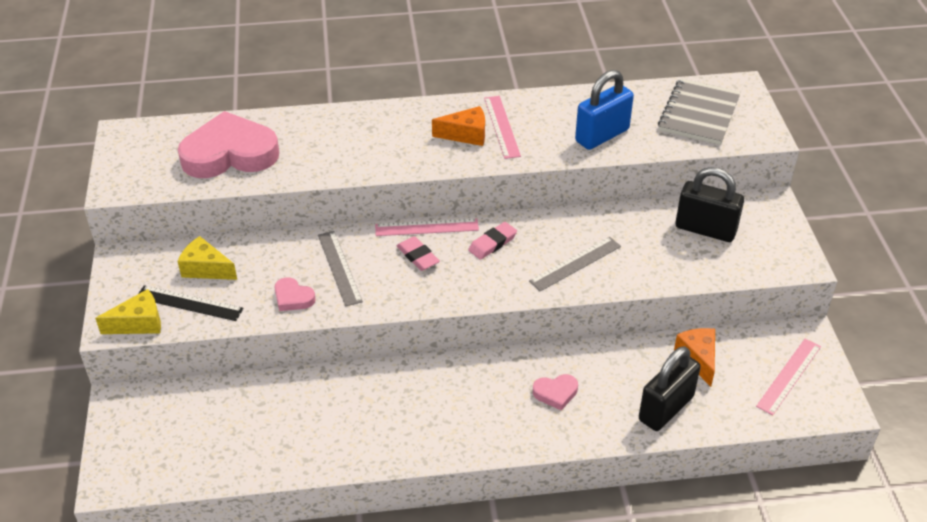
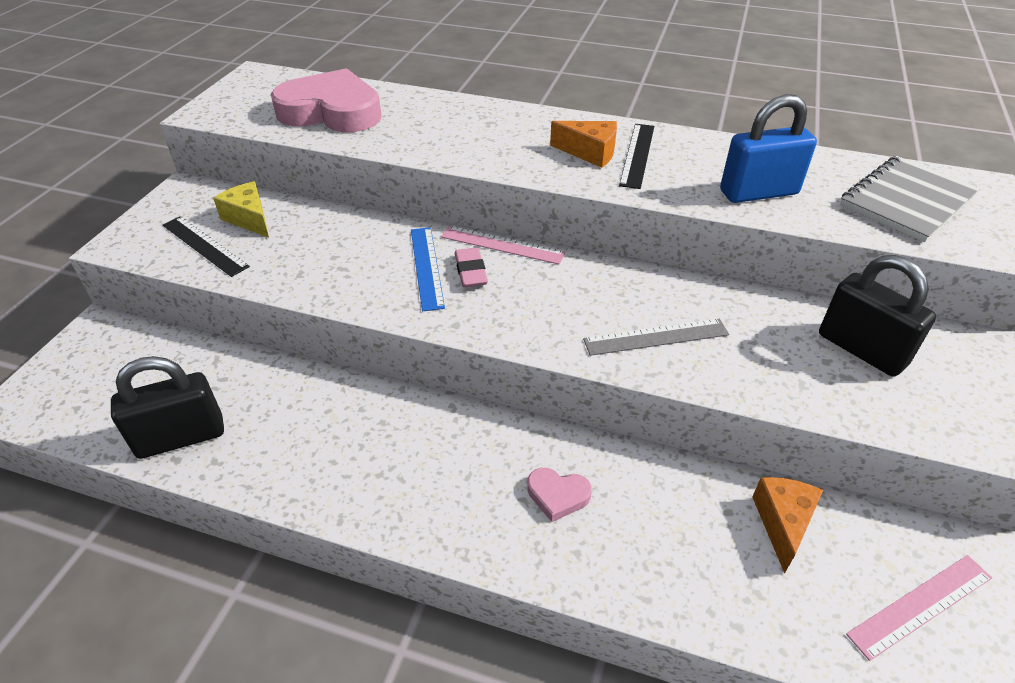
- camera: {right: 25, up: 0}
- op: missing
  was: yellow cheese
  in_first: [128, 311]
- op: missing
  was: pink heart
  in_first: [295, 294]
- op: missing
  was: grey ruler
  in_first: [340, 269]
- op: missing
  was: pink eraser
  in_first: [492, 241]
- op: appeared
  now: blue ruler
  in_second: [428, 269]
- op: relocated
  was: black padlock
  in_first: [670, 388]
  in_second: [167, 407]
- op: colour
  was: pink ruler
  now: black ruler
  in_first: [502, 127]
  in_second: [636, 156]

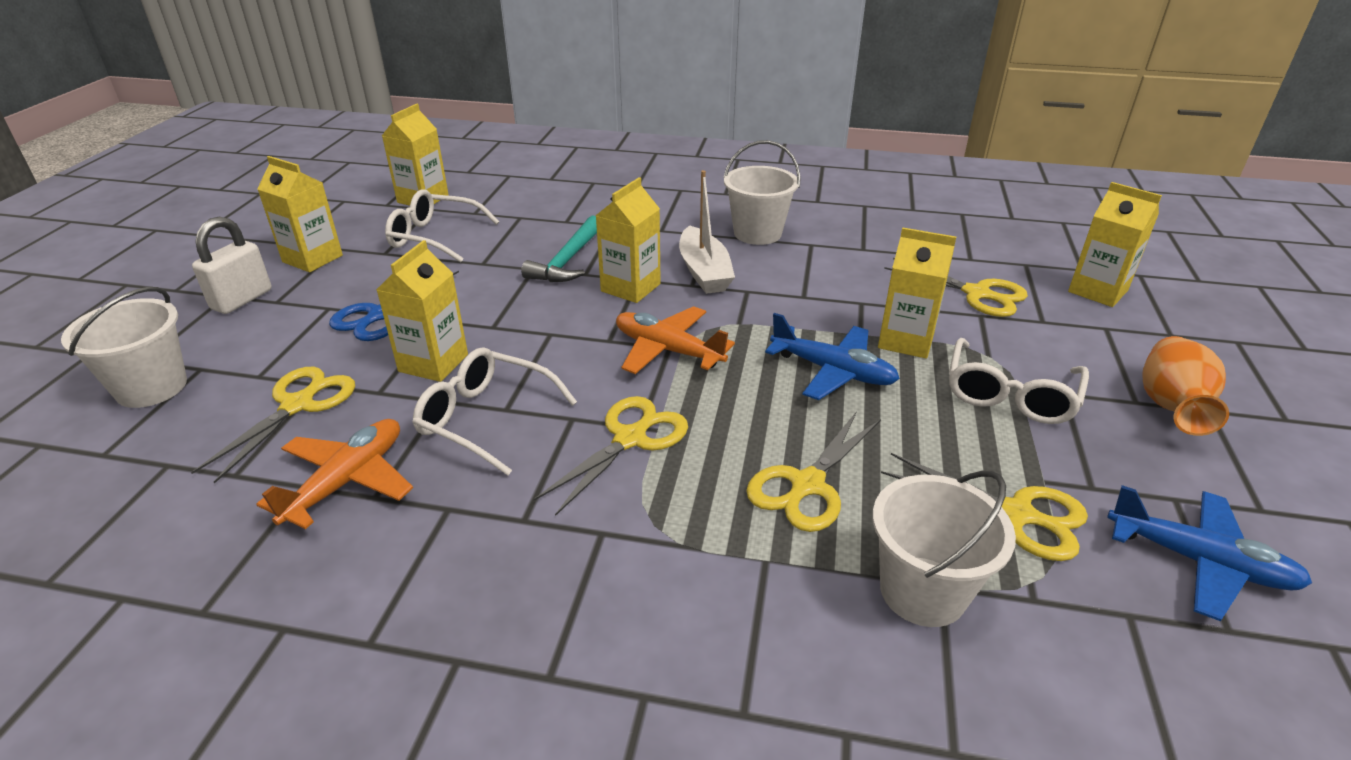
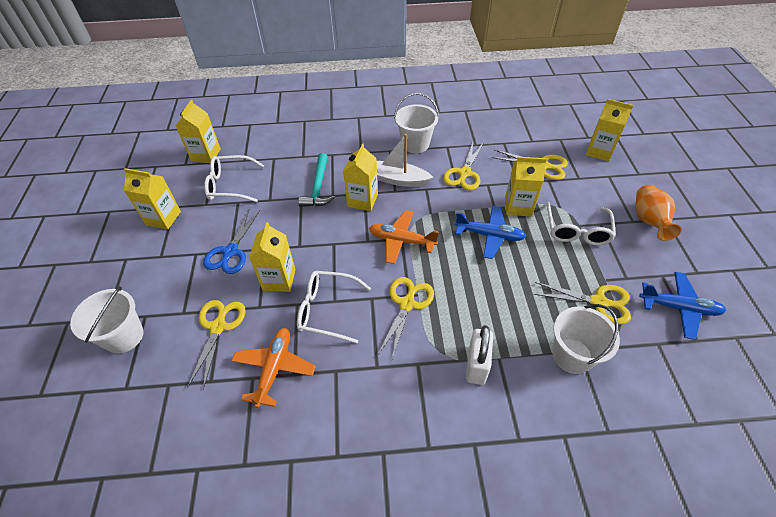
- camera: {right: -15, up: 15}
- op: relocated
  was: white padlock
  in_first: [232, 265]
  in_second: [479, 355]
- op: relocated
  was: yellow scissors
  in_first: [813, 471]
  in_second: [463, 166]
- op: spun
  was: white boat
  in_first: [707, 232]
  in_second: [405, 160]
  clockwise: 135

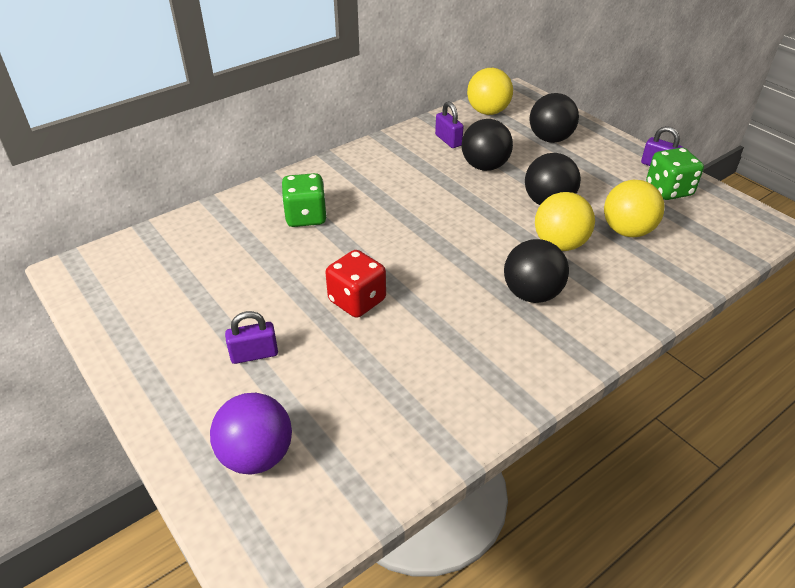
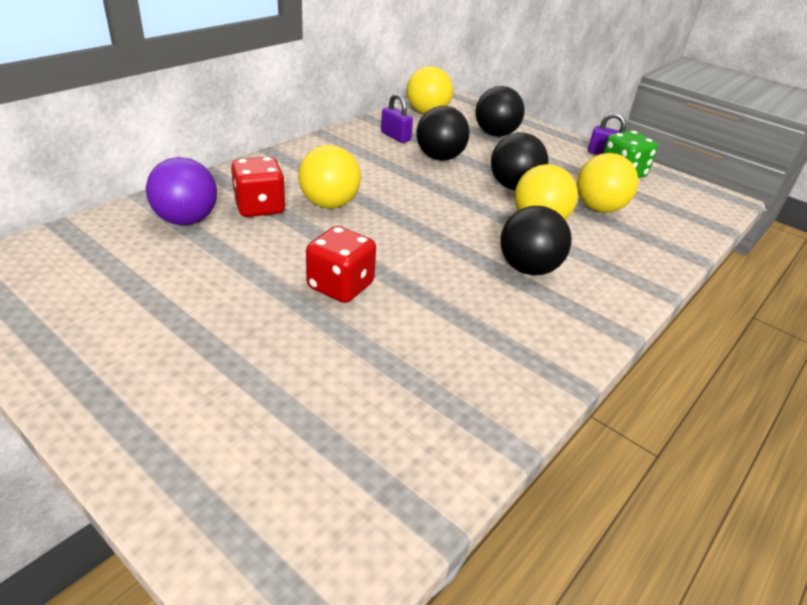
- camera: {right: -15, up: -5}
- op: missing
  was: purple padlock
  in_first: [251, 337]
- op: appeared
  now: yellow ball
  in_second: [329, 176]
- op: relocated
  was: purple ball
  in_first: [251, 433]
  in_second: [181, 191]
- op: colour
  was: green dice
  now: red dice
  in_first: [304, 200]
  in_second: [258, 187]

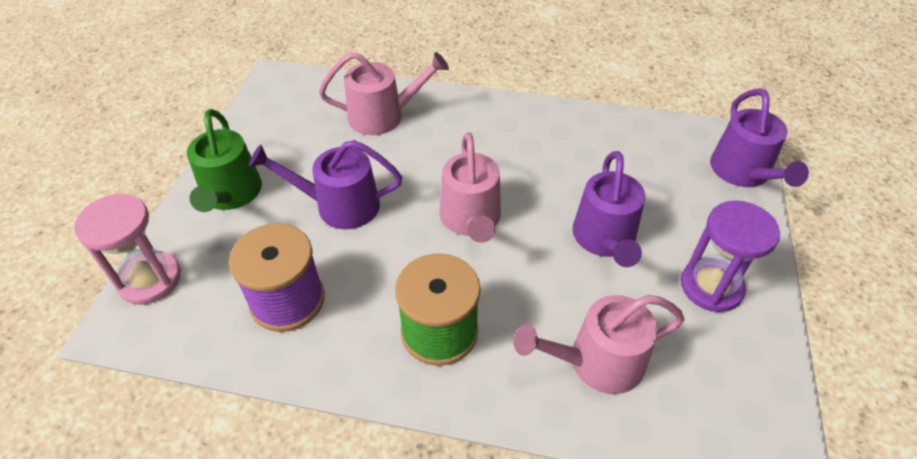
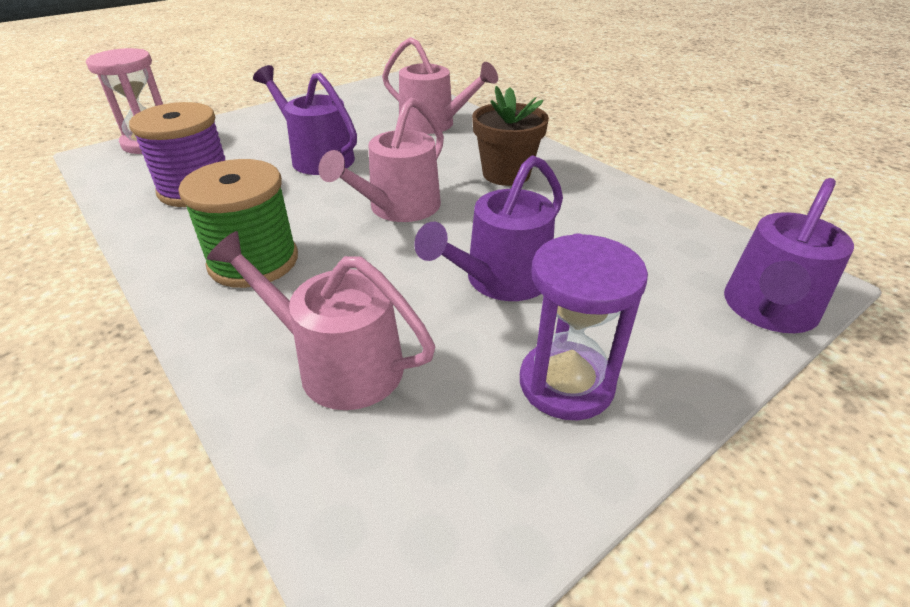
- camera: {right: 40, up: -10}
- op: missing
  was: green watering can
  in_first: [224, 160]
- op: appeared
  now: brown flower pot
  in_second: [510, 136]

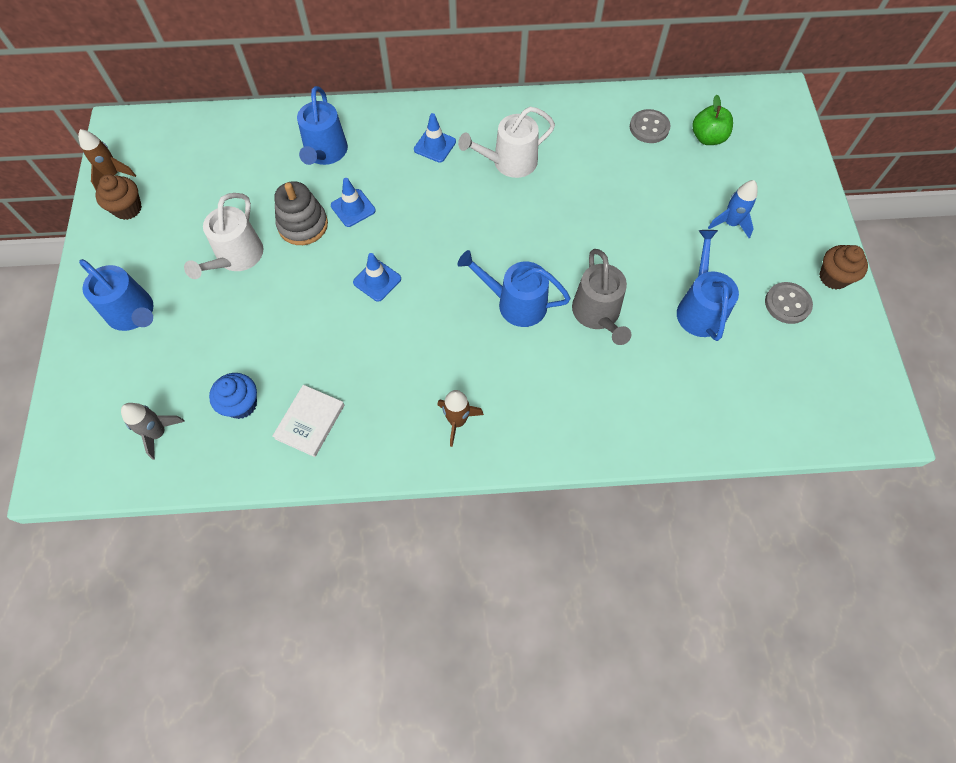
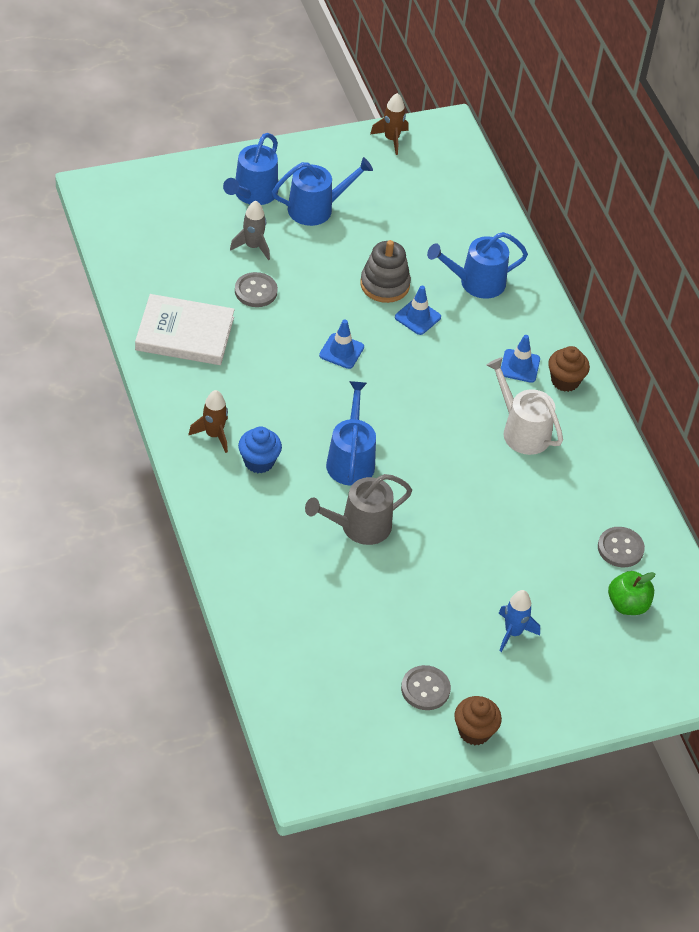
- camera: {right: 70, up: -15}
- op: missing
  was: white watering can
  in_first: [223, 236]
- op: appeared
  now: grey button
  in_second: [256, 289]
- op: relocated
  was: brown cupcake
  in_first: [118, 197]
  in_second: [569, 369]
- op: relocated
  was: grey rocket
  in_first: [153, 431]
  in_second: [250, 230]
- op: relocated
  was: blue cupcake
  in_first: [233, 396]
  in_second: [260, 449]
- op: relocated
  was: blue watering can
  in_first: [708, 285]
  in_second: [322, 191]
- op: size
  was: white book
  in_first: [308, 421]
  in_second: [185, 329]
  ratio: 1.59

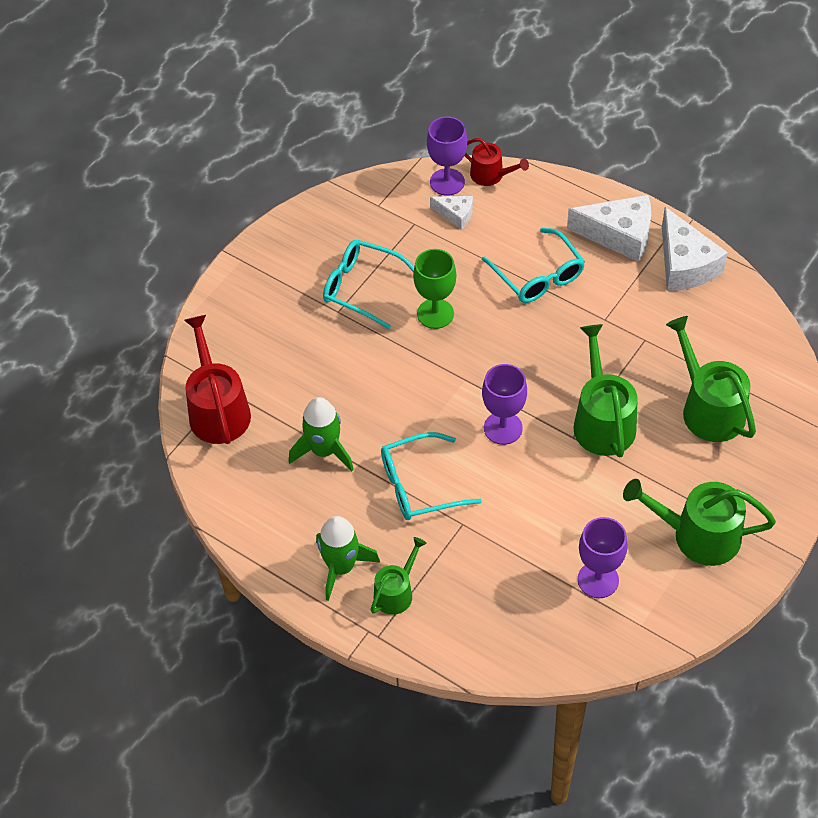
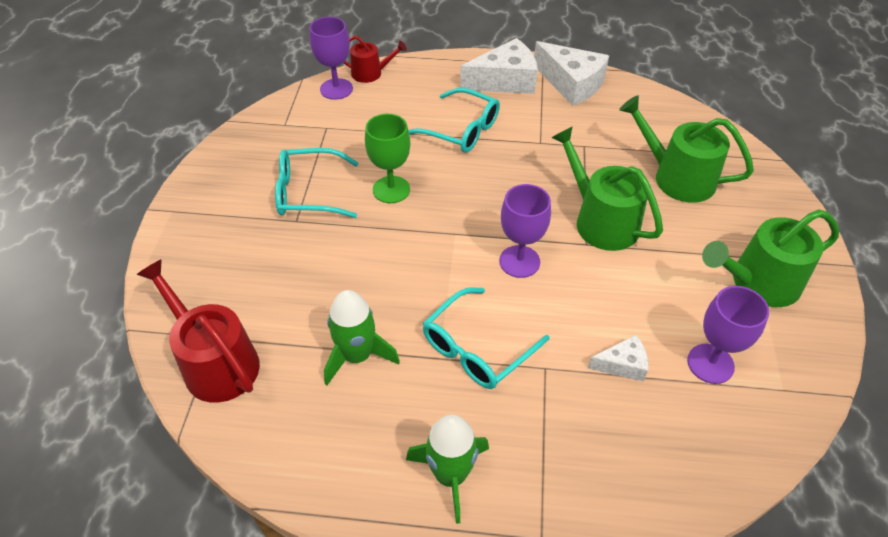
- camera: {right: -30, up: -5}
- op: missing
  was: green watering can
  in_first: [399, 576]
- op: relocated
  was: white cheese
  in_first: [451, 213]
  in_second: [618, 358]

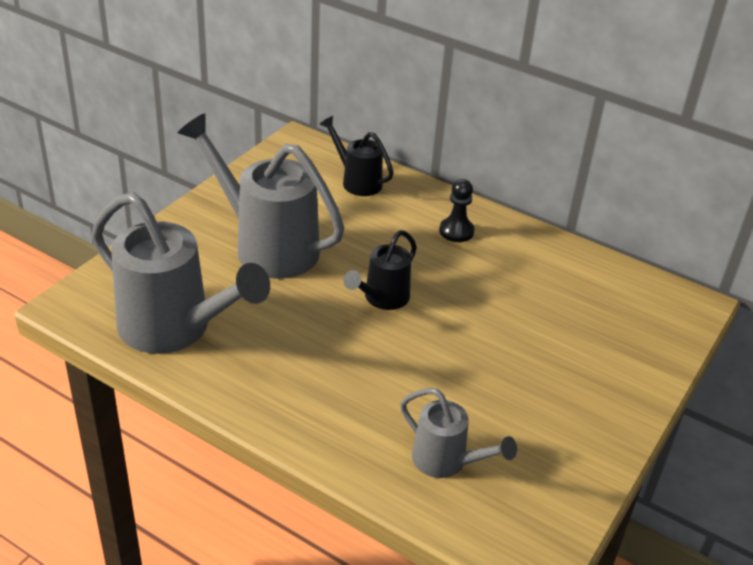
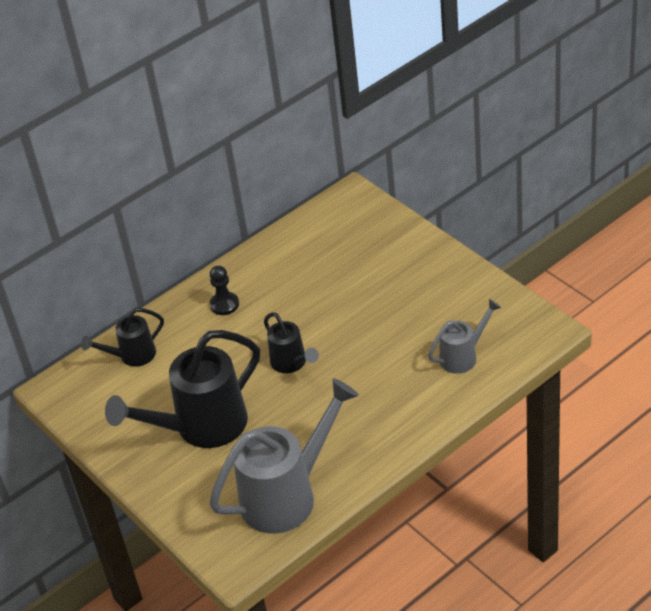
- camera: {right: -65, up: 5}
- op: colour
  was: grey watering can
  now: black watering can
  in_first: [261, 196]
  in_second: [182, 389]

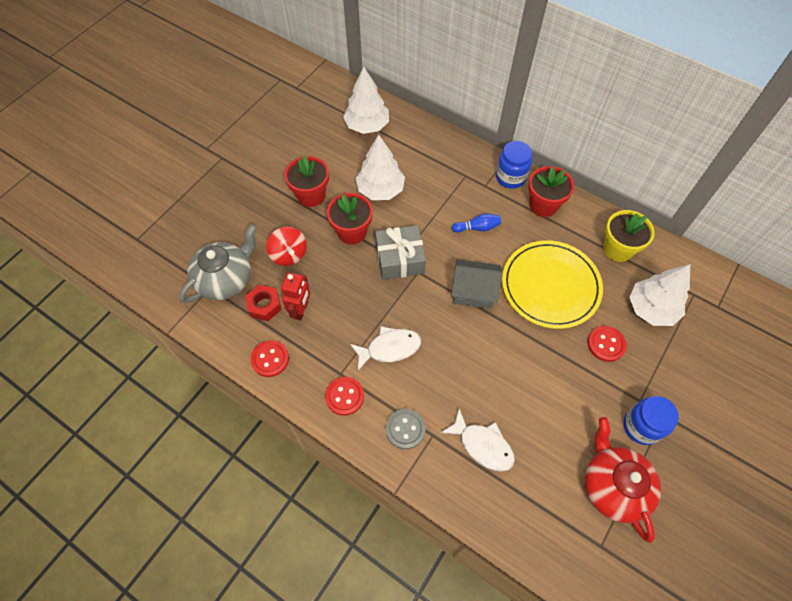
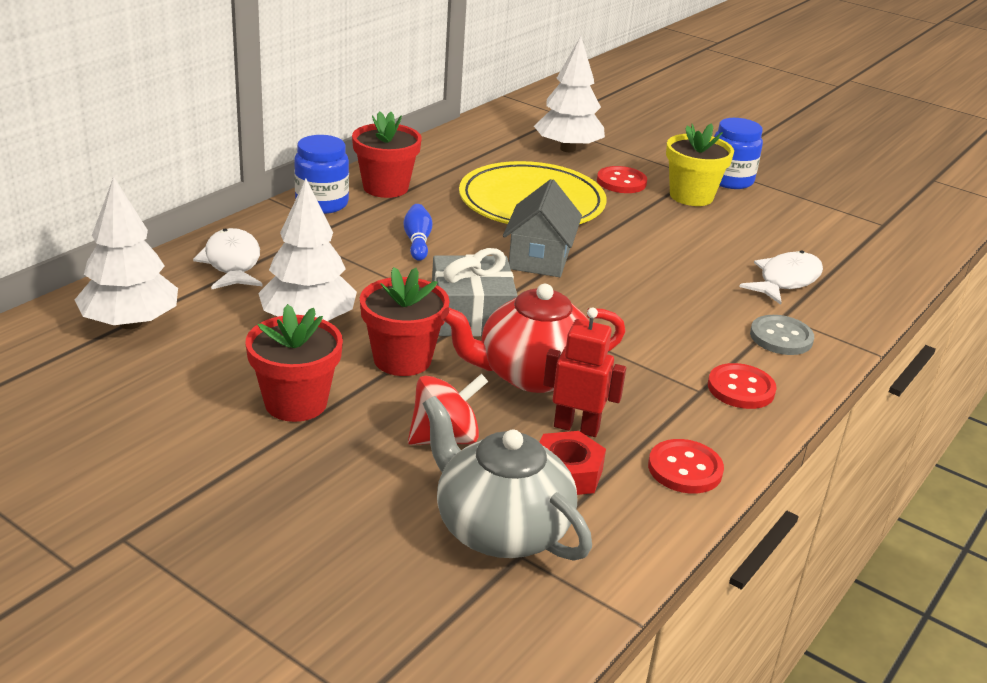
- camera: {right: -90, up: -30}
- op: relocated
  was: white fish
  in_first: [385, 348]
  in_second: [228, 258]
- op: relocated
  was: red teapot
  in_first: [623, 480]
  in_second: [533, 338]
- op: relocated
  was: yellow flower pot
  in_first: [629, 236]
  in_second: [700, 164]

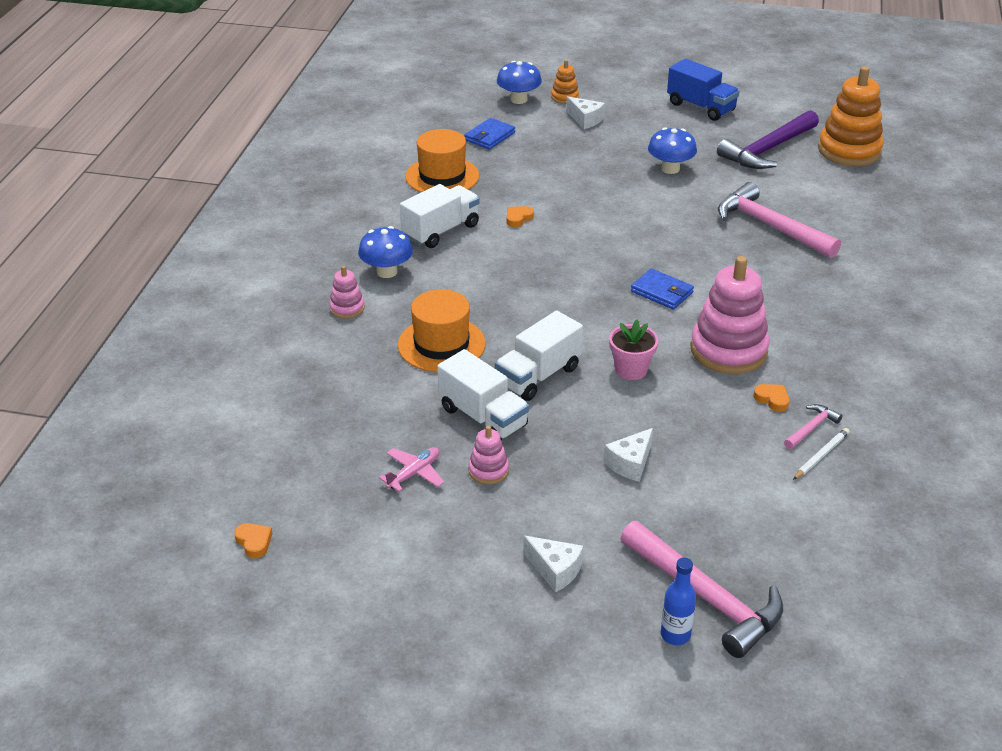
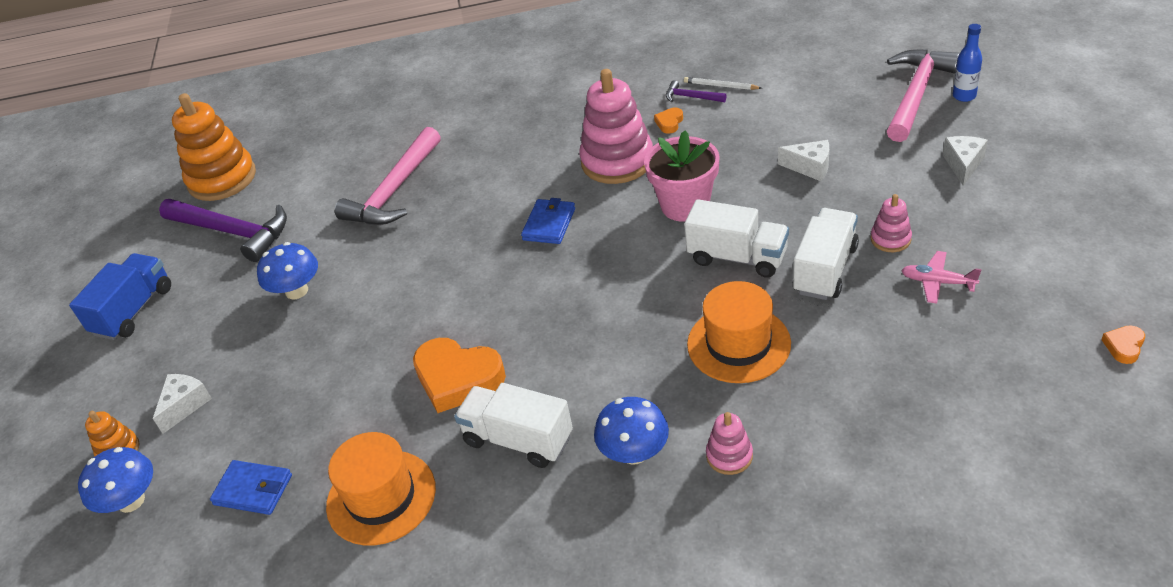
- camera: {right: -105, up: 5}
- op: colour
  was: pink hammer
  now: purple hammer
  in_first: [813, 426]
  in_second: [696, 91]
- op: size
  was: orange heart
  in_first: [520, 216]
  in_second: [459, 375]
  ratio: 2.27
- op: size
  was: pink flower pot
  in_first: [633, 350]
  in_second: [682, 176]
  ratio: 1.51

